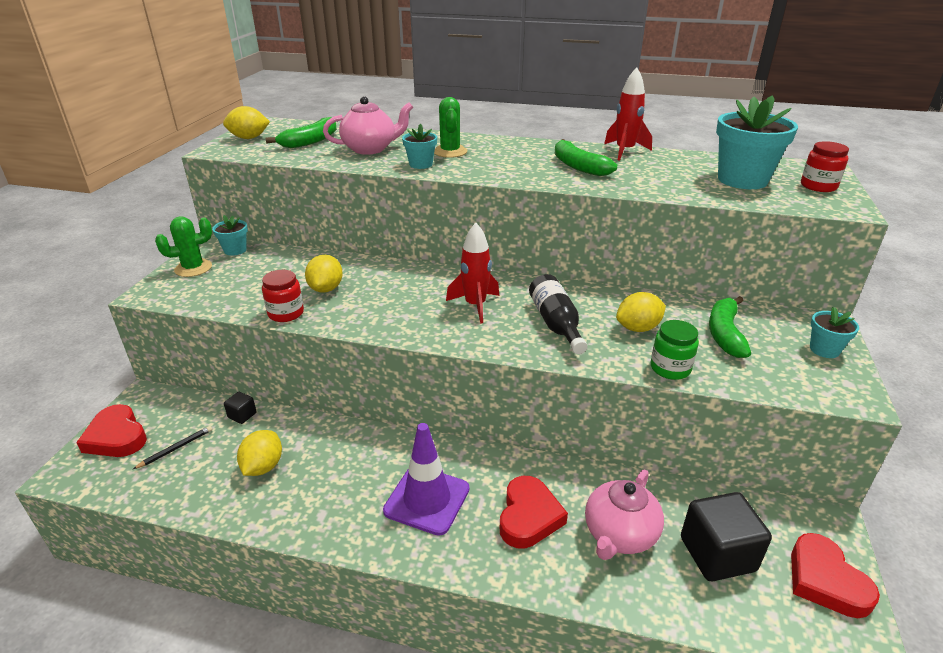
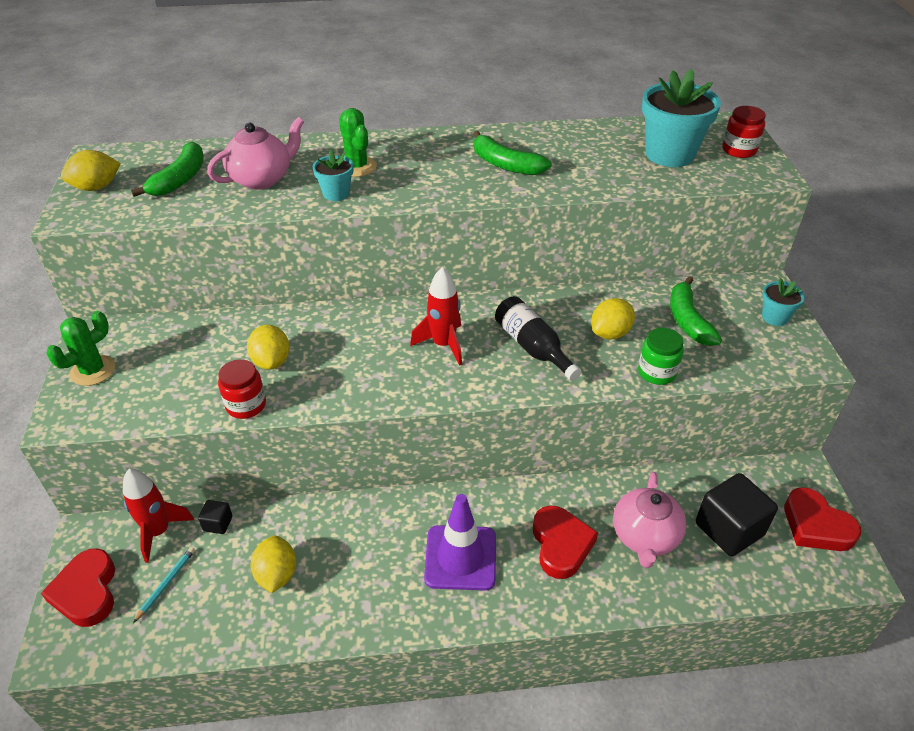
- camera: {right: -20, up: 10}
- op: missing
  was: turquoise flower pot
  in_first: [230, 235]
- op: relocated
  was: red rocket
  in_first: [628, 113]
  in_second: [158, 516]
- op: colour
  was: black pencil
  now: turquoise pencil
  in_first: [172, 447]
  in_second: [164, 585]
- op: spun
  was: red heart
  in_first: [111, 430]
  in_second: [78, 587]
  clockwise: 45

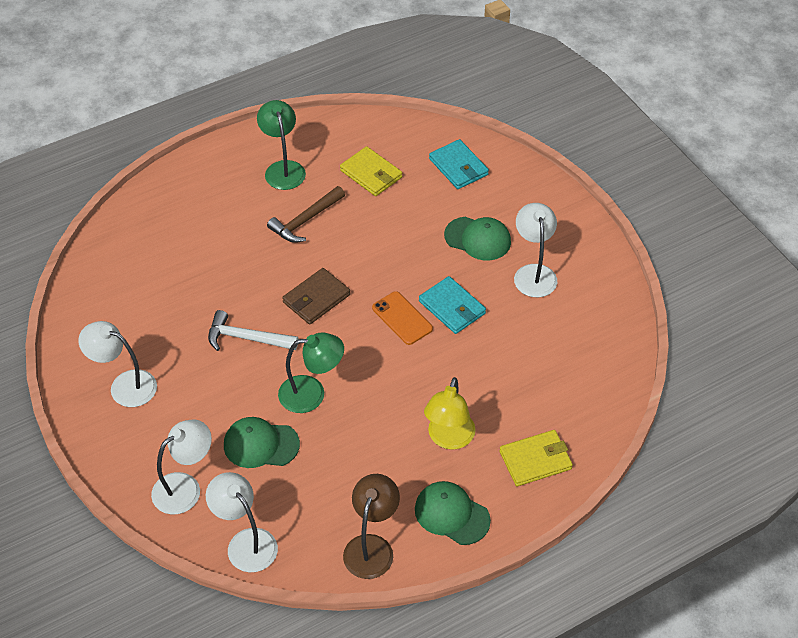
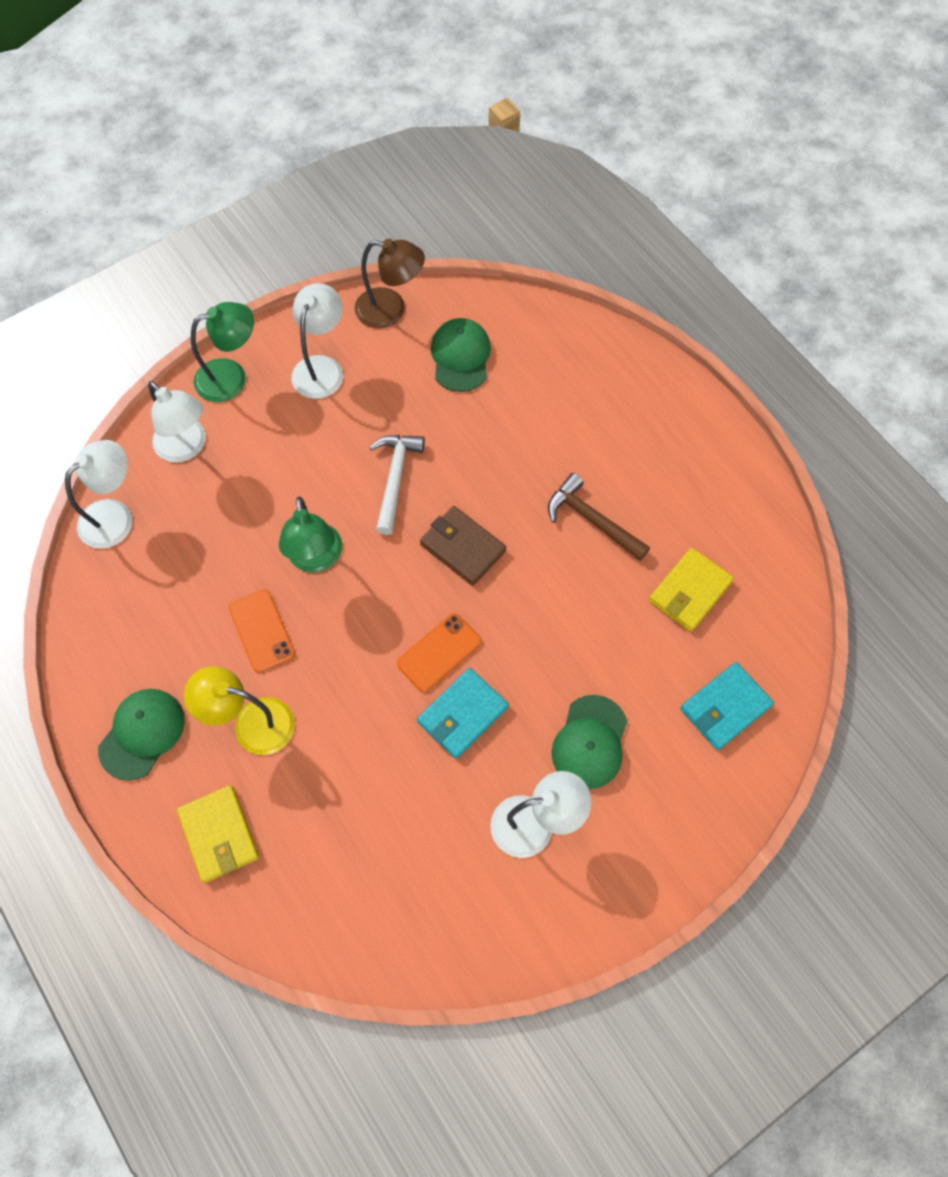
- camera: {right: 85, up: 15}
- op: appeared
  now: orange phone
  in_second: [262, 631]
- op: relocated
  was: green cap
  in_first: [262, 442]
  in_second: [461, 355]
- op: relocated
  was: green lamp
  in_first: [281, 145]
  in_second: [222, 352]
- op: relocated
  was: brown lamp
  in_first: [371, 526]
  in_second: [390, 283]

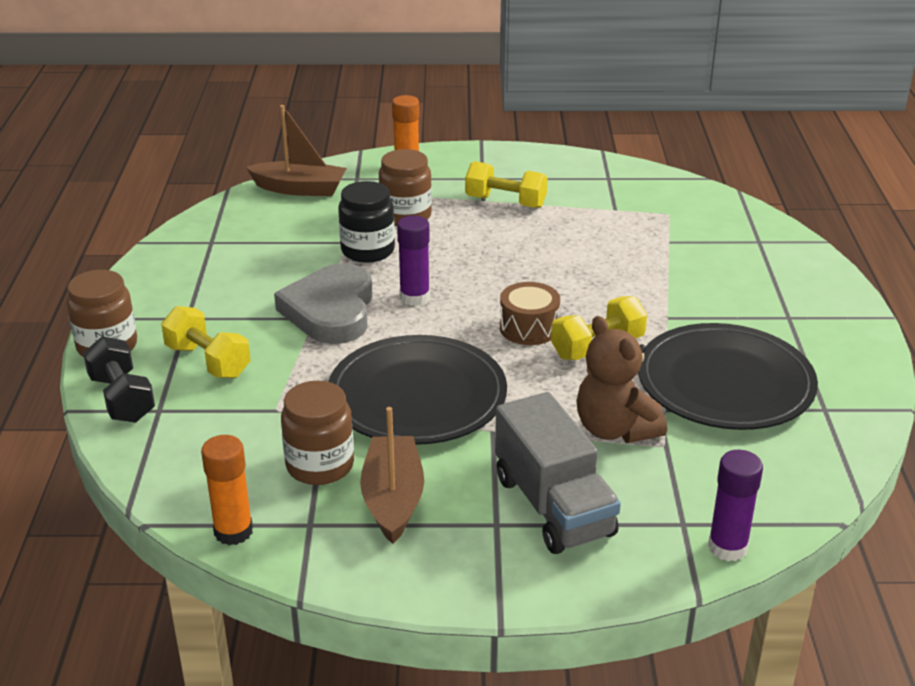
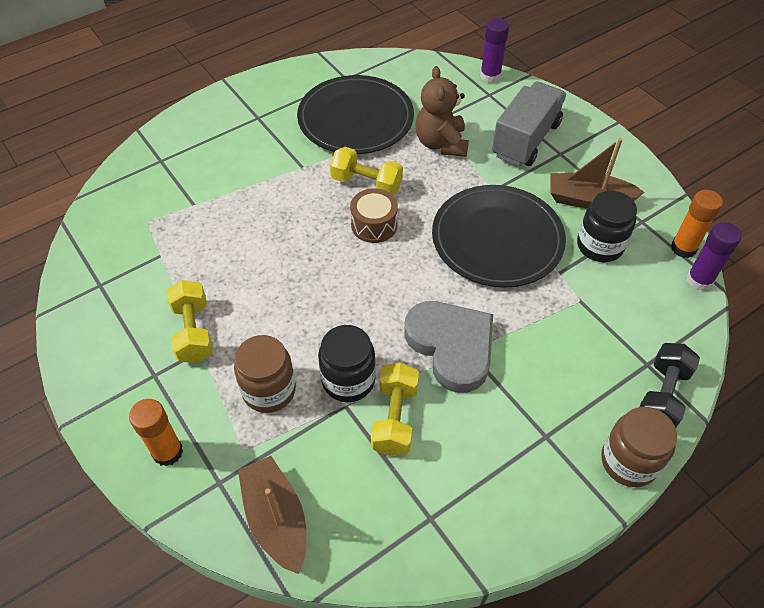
- camera: {right: -125, up: 20}
- op: relocated
  was: yellow dumbbell
  in_first: [206, 342]
  in_second: [395, 409]
- op: relocated
  was: purple glue stick
  in_first: [413, 261]
  in_second: [714, 256]
- op: colour
  was: brown jar
  now: black jar
  in_first: [317, 433]
  in_second: [607, 226]
- op: spun
  was: grey heart
  in_first: [323, 303]
  in_second: [448, 347]
  clockwise: -90
- op: spun
  was: brown boat
  in_first: [392, 475]
  in_second: [597, 173]
  clockwise: 45
- op: spun
  was: brown teddy bear
  in_first: [622, 379]
  in_second: [442, 111]
  clockwise: 150

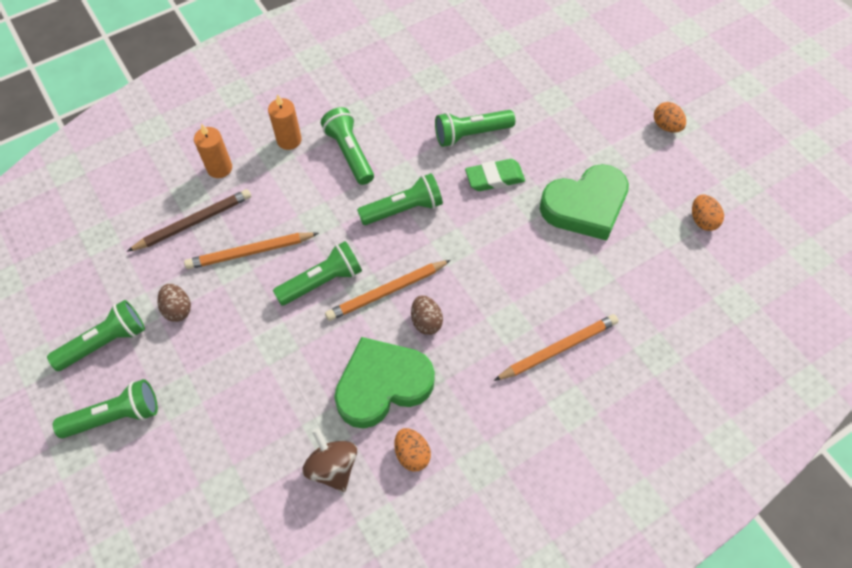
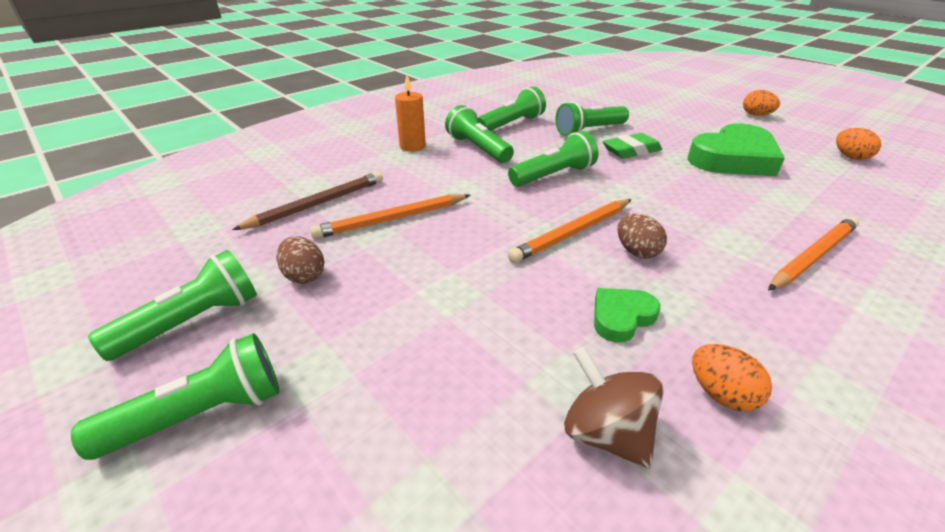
- camera: {right: -10, up: -25}
- op: missing
  was: orange candle
  in_first: [213, 150]
- op: relocated
  was: green flashlight
  in_first: [317, 273]
  in_second: [512, 108]
- op: size
  was: green heart
  in_first: [384, 382]
  in_second: [627, 315]
  ratio: 0.49

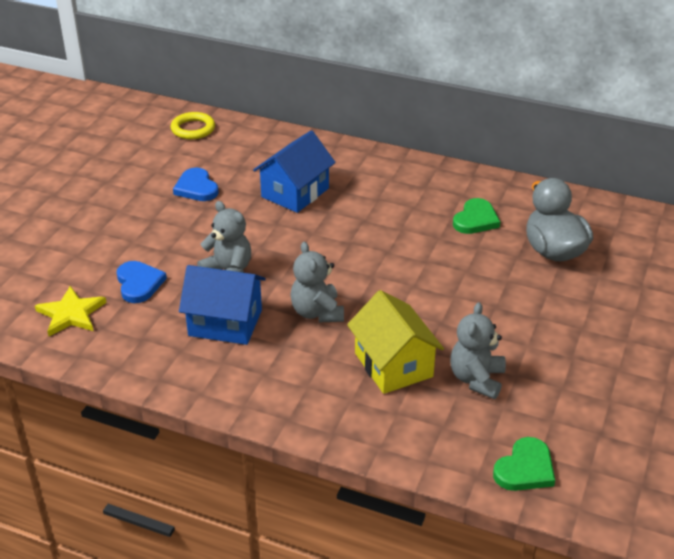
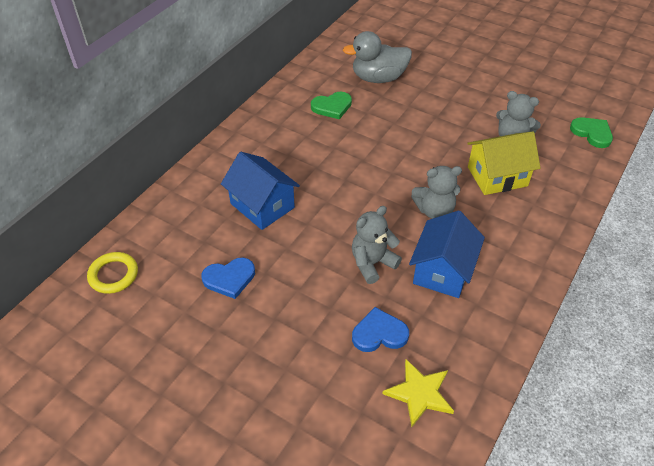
- camera: {right: -80, up: 10}
- op: spun
  was: green heart
  in_first: [476, 216]
  in_second: [331, 105]
  clockwise: 120

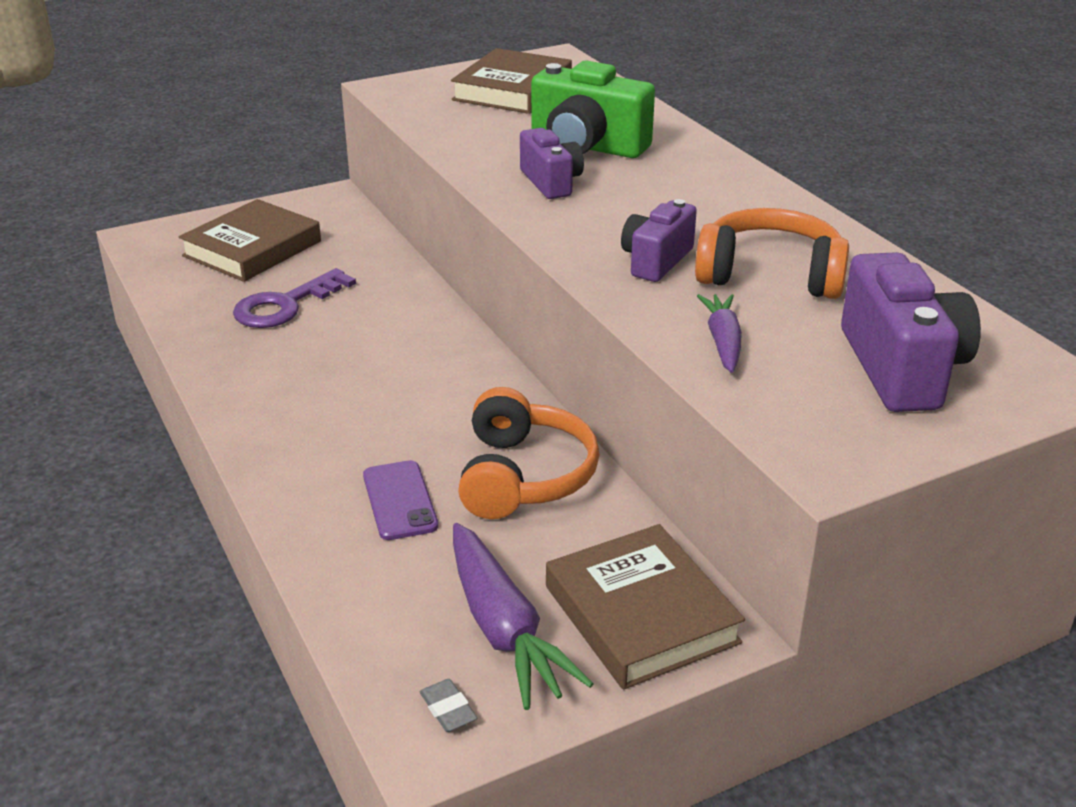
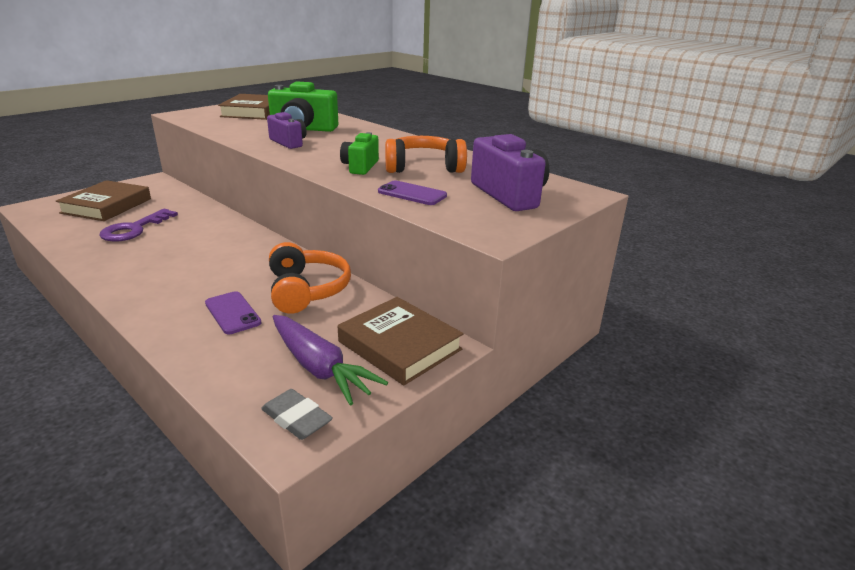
- camera: {right: -20, up: -5}
- op: exchanged
  was: purple carrot
  now: purple phone
  in_first: [719, 333]
  in_second: [412, 192]
- op: colour
  was: purple camera
  now: green camera
  in_first: [659, 240]
  in_second: [359, 153]
- op: size
  was: grey eraser
  in_first: [448, 705]
  in_second: [297, 414]
  ratio: 1.6

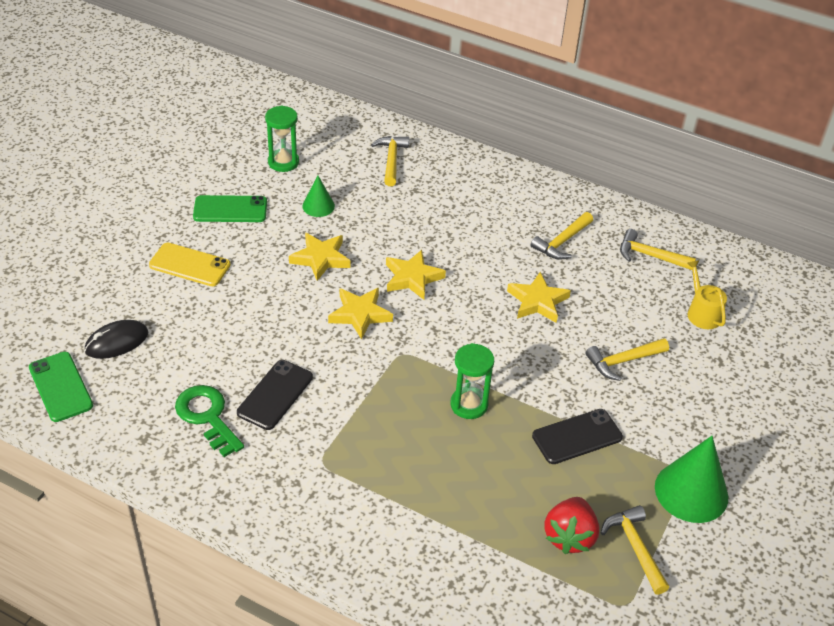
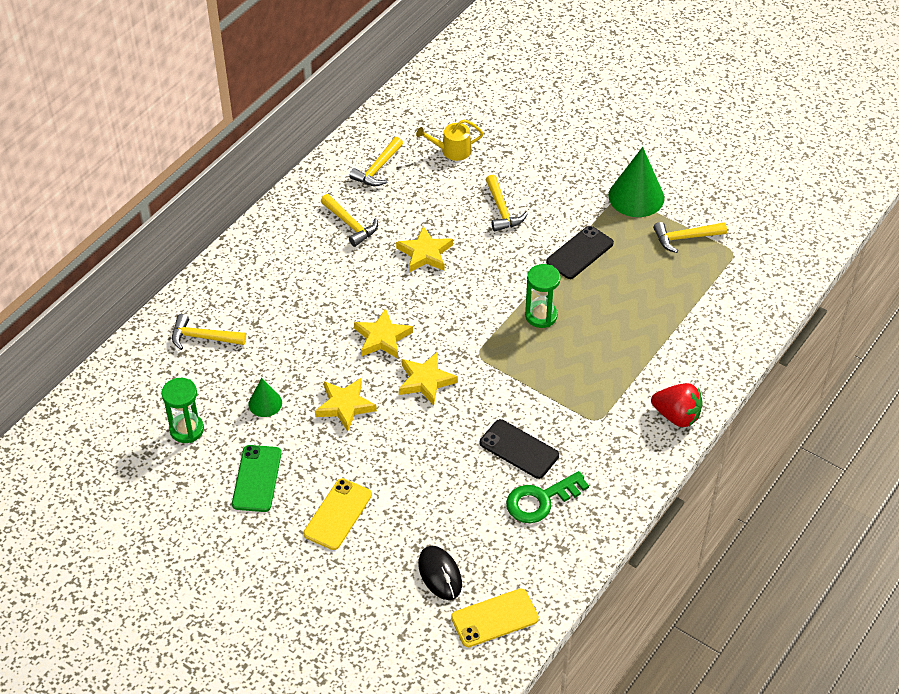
- camera: {right: -80, up: 5}
- op: relocated
  was: red strawberry
  in_first: [571, 525]
  in_second: [676, 405]
- op: colour
  was: green phone
  now: yellow phone
  in_first: [61, 387]
  in_second: [495, 618]
- op: spun
  was: black phone
  in_first: [577, 436]
  in_second: [580, 252]
  clockwise: 60

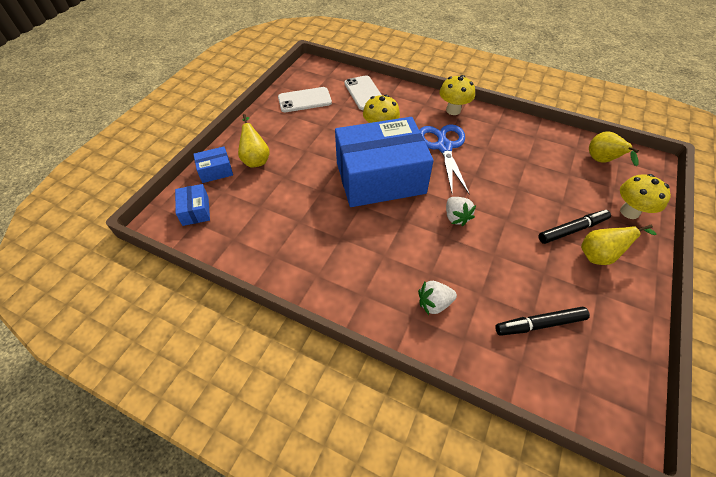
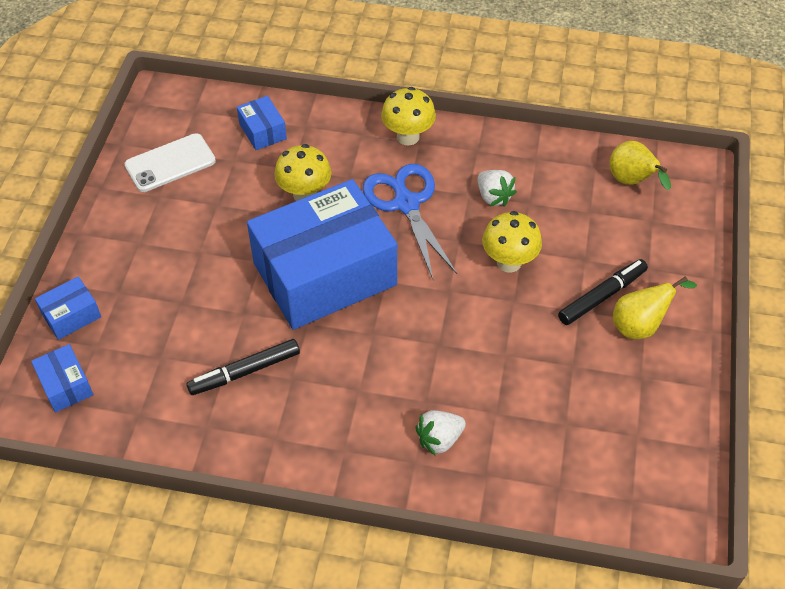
- camera: {right: -15, up: 0}
- op: missing
  was: yellow pear
  in_first: [254, 141]
- op: relocated
  was: white strawberry
  in_first: [461, 211]
  in_second: [497, 188]
- op: relocated
  was: black marker
  in_first: [542, 321]
  in_second: [243, 367]
- op: relocated
  was: yellow mushroom
  in_first: [645, 196]
  in_second: [512, 241]
- op: exchanged
  was: white phone
  now: blue box
  in_first: [363, 92]
  in_second: [262, 123]

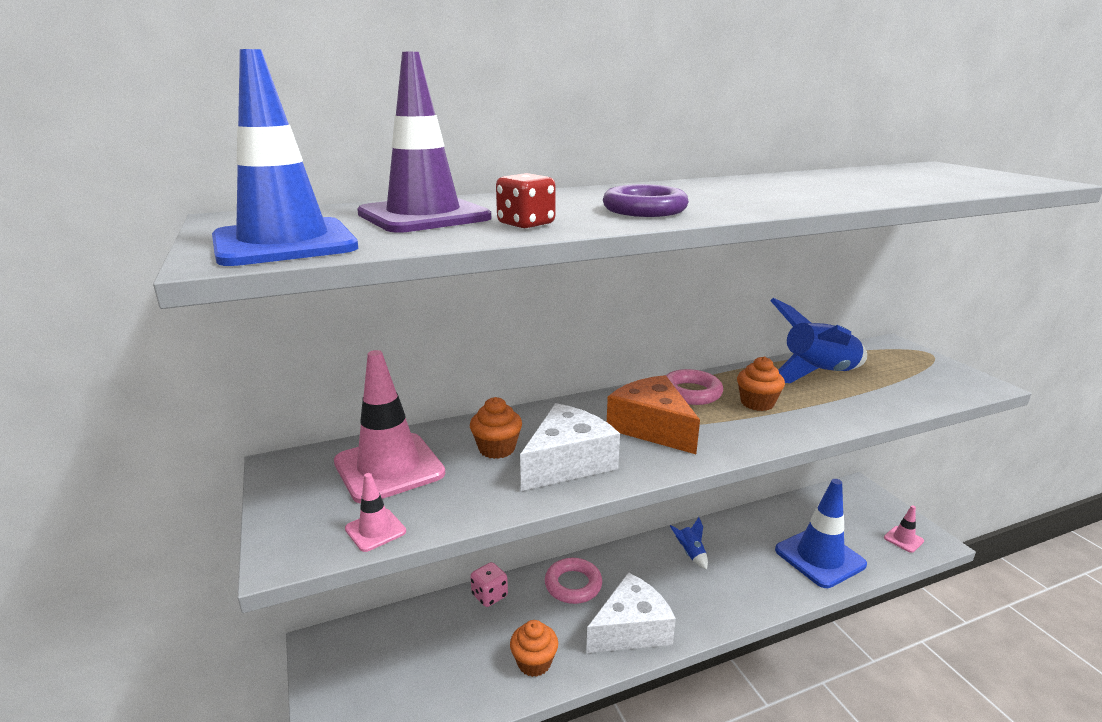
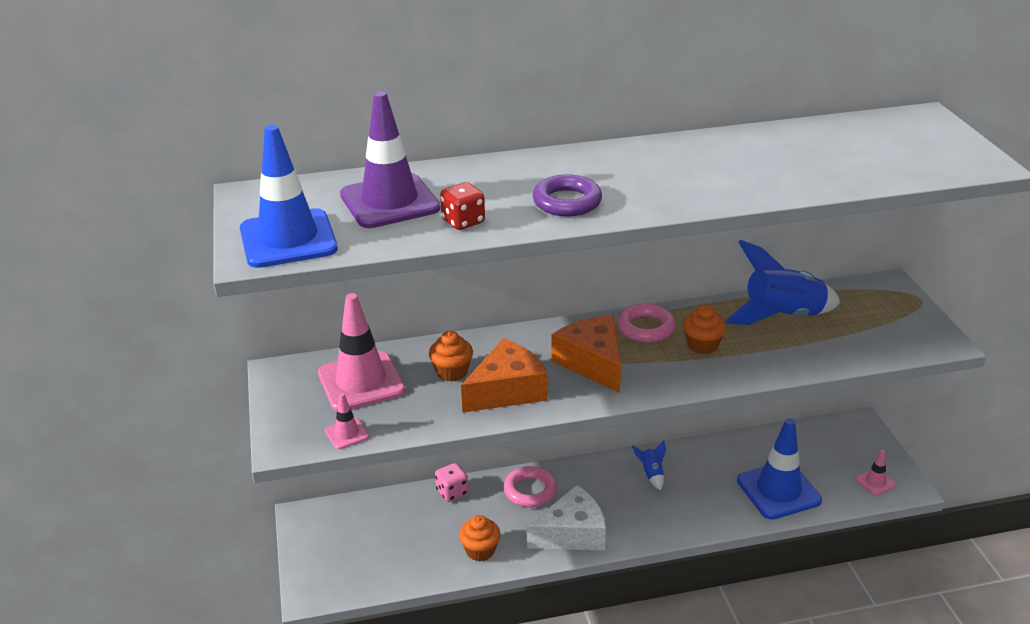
- camera: {right: 10, up: 10}
- op: colour
  was: white cheese
  now: orange cheese
  in_first: [570, 447]
  in_second: [504, 375]

